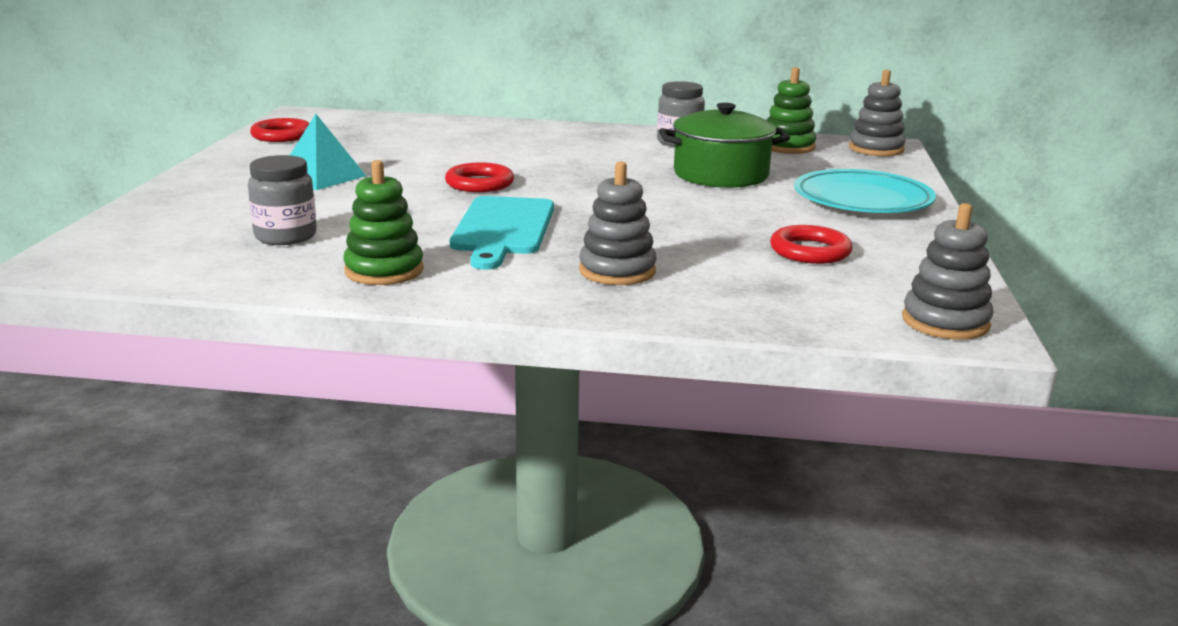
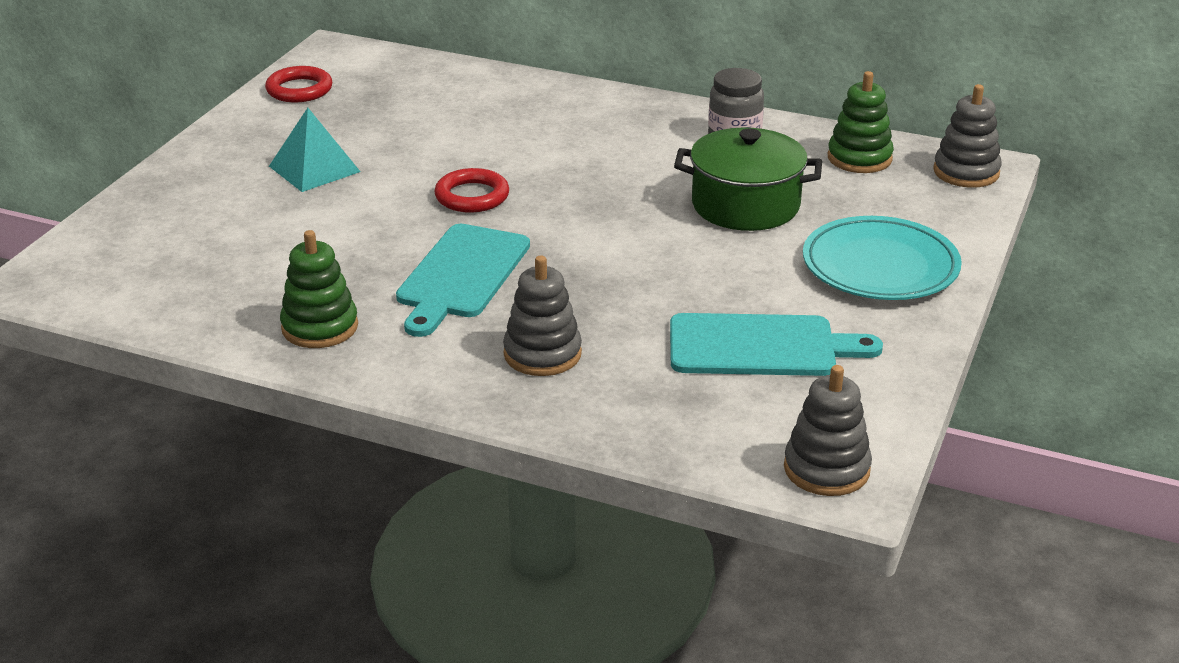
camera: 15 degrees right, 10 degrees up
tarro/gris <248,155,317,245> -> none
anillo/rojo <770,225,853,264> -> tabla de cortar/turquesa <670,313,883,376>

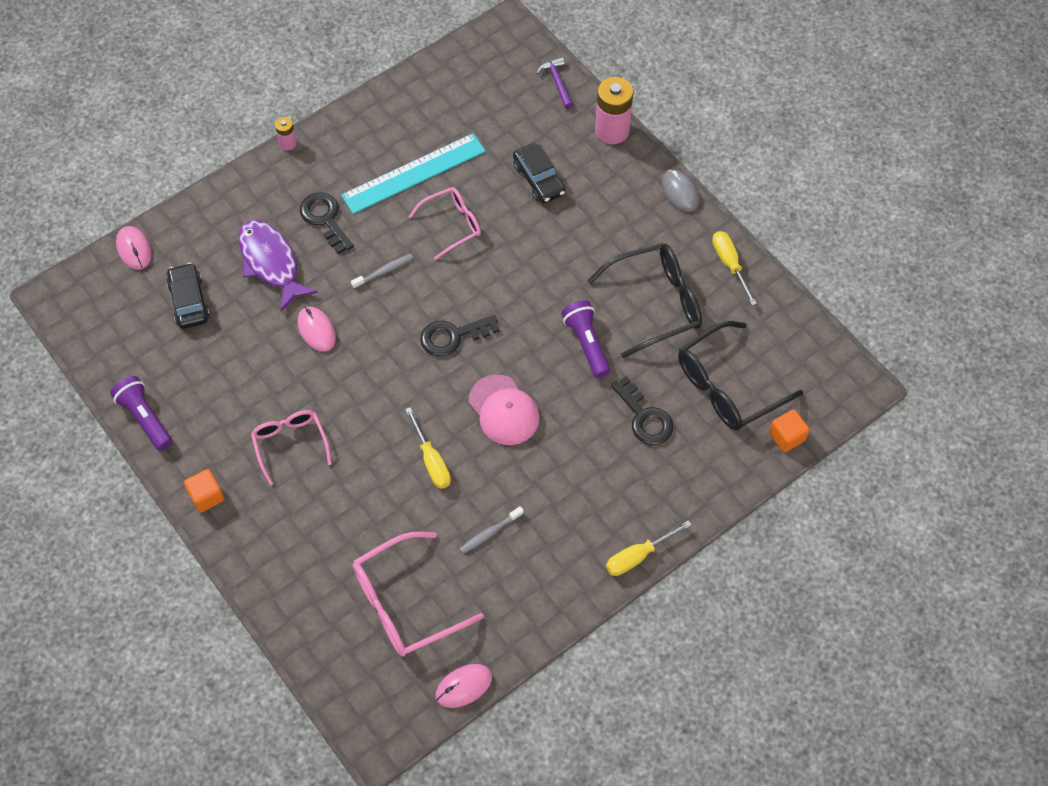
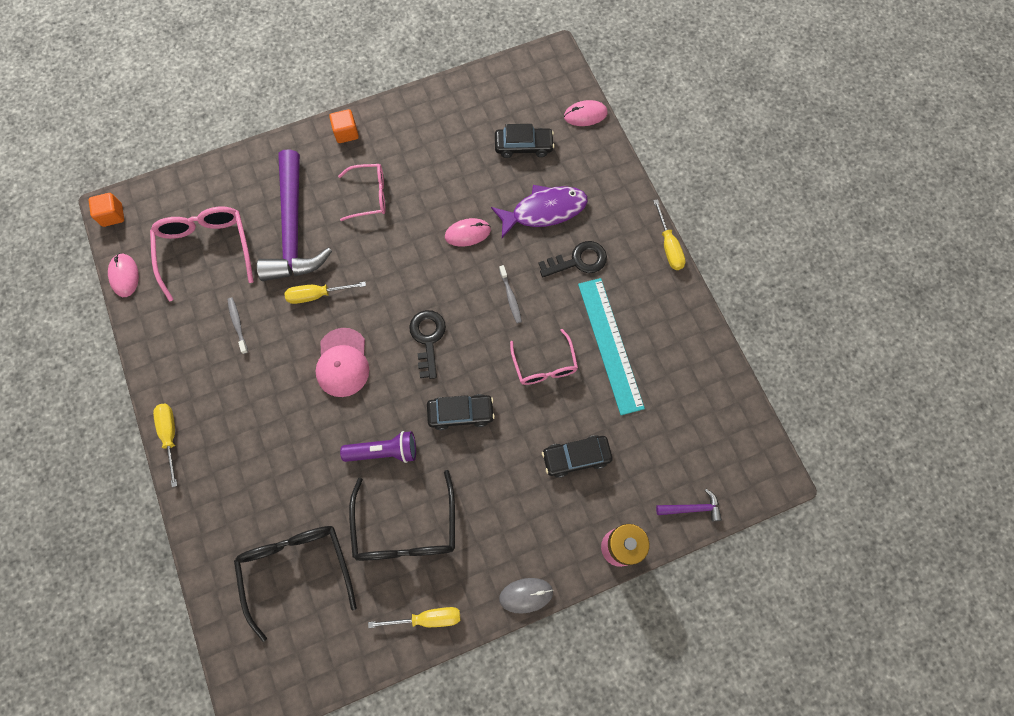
camera: 105 degrees right, 10 degrees up
lámpara de mano/morado <110,376,172,451> -> none
llave/negro <611,376,674,445> -> none
none -> martillo/morado <257,149,332,281>
none -> coche/negro <427,394,495,430>
cubo/naranja <769,409,809,452> -> cubo/naranja <89,193,124,227>, moved
pila/rosa <275,117,297,150> -> destornillador/amarillo <653,199,686,270>
gorra/rosa <469,374,540,445> -> gorra/rosa <316,328,369,397>, 75 degrees counterclockwise

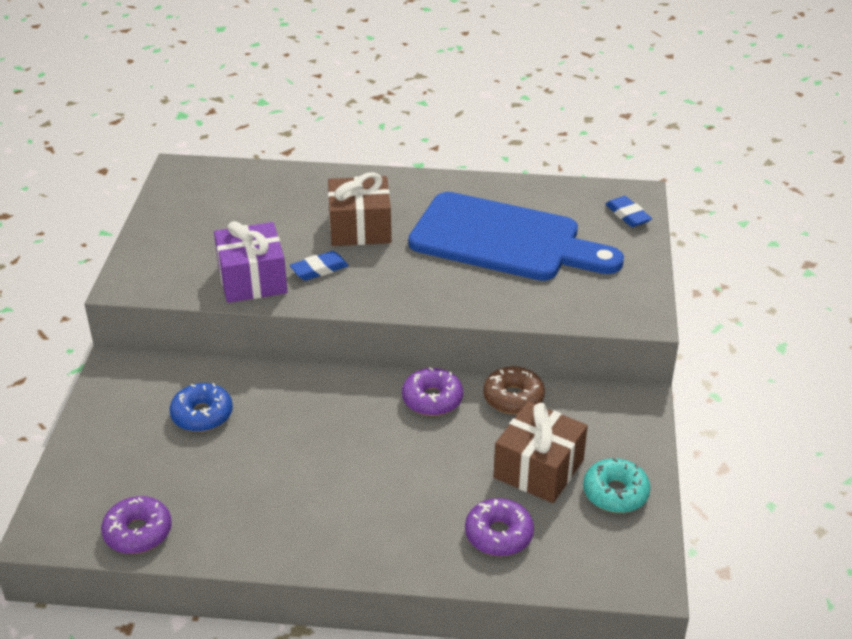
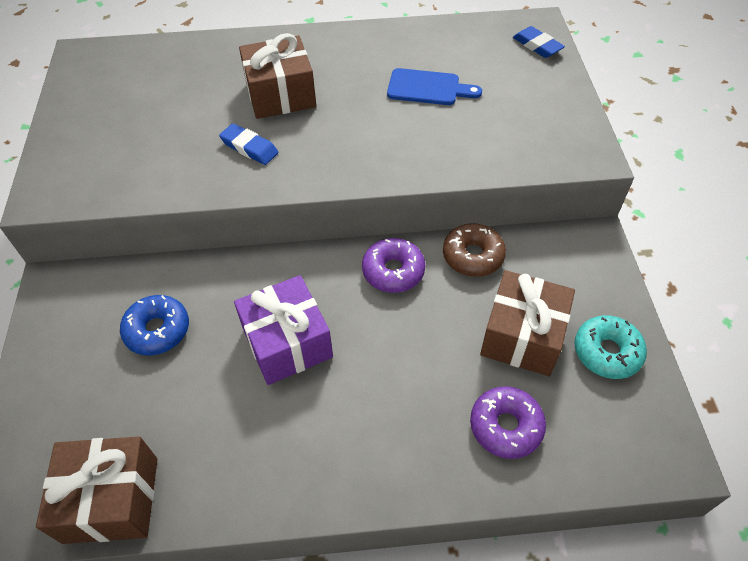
camera: 10 degrees left, 15 degrees up
regalo/morado <214,221,287,303> -> regalo/morado <234,275,333,385>, moved
rosquilla/morado <101,496,172,554> -> regalo/marrón <36,437,157,544>
goma de borrar/azul <290,251,349,281> -> goma de borrar/azul <219,124,279,165>, 75 degrees clockwise
tabla de cortar/azul <408,192,624,281> -> tabla de cortar/azul <387,68,482,105>, x0.44

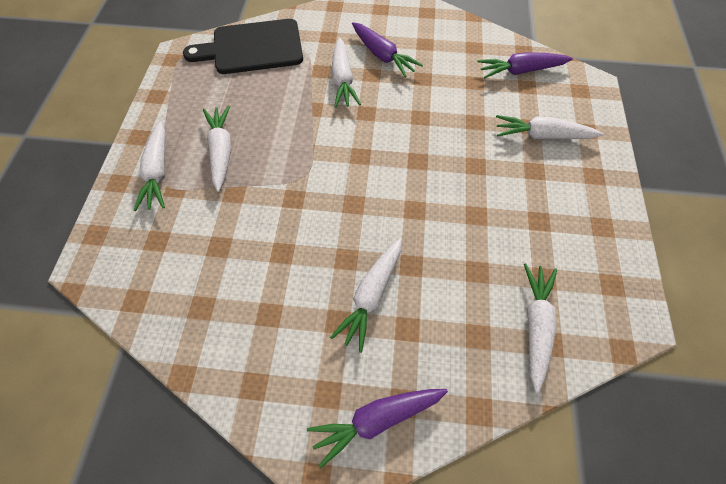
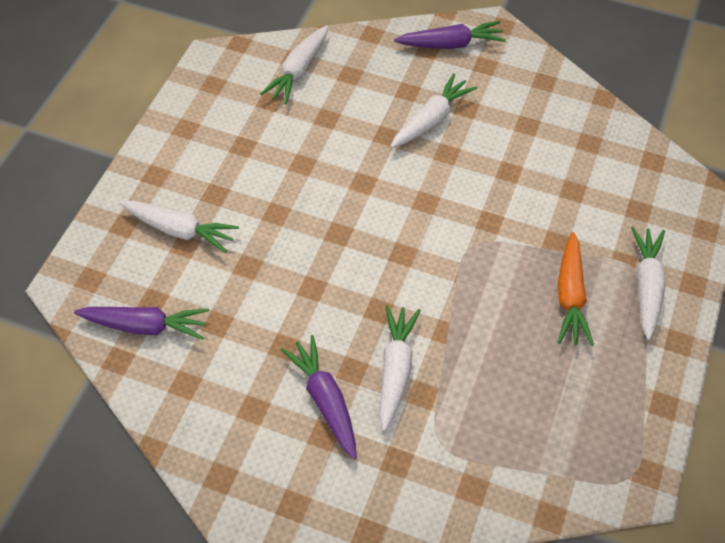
camera: 165 degrees left, 5 degrees down
tabla de cortar/negro <183,19,303,74> -> none
zanahoria/blanco <203,105,231,192> -> zanahoria/naranja <557,232,594,346>

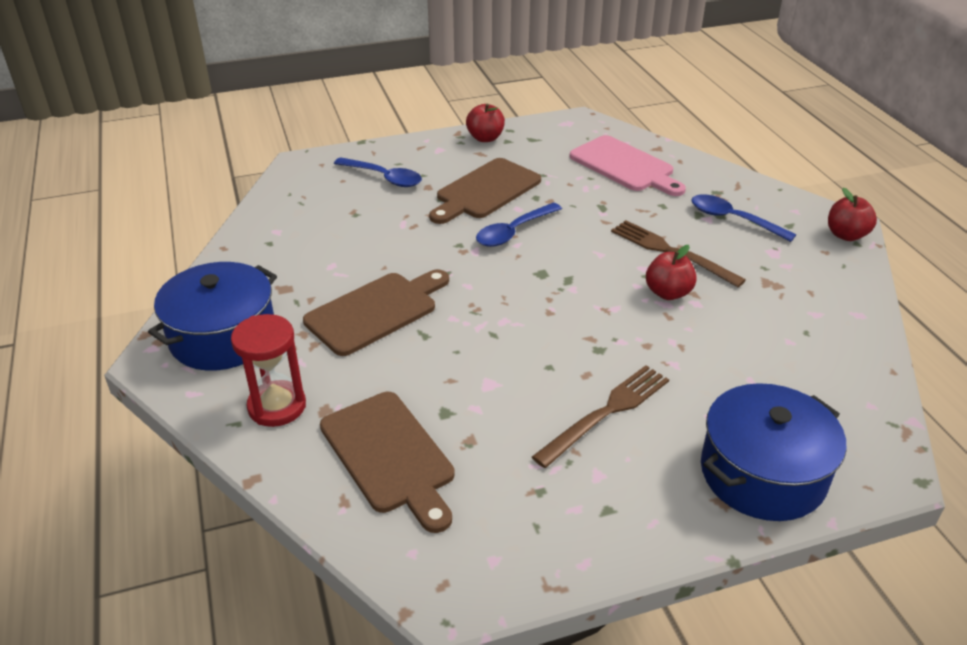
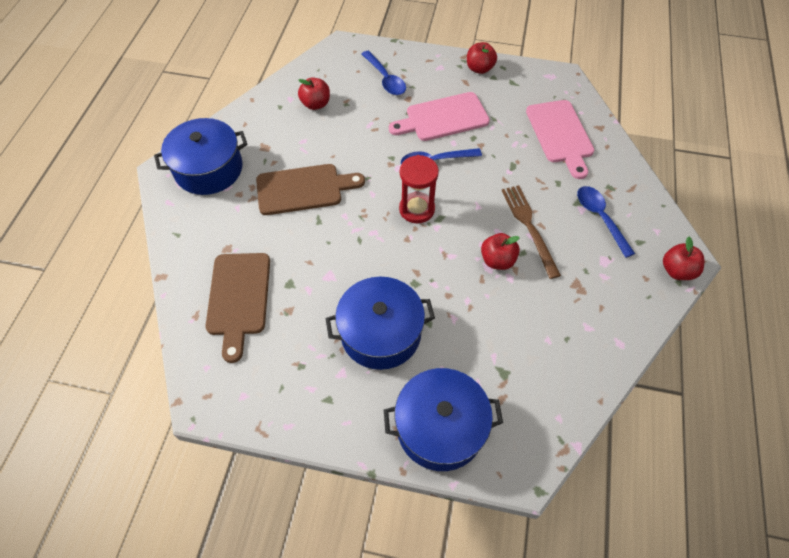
camera: 30 degrees right, 20 degrees up
none -> manzana/rojo <298,77,330,110>
reloj de arena/rojo <231,314,306,427> -> reloj de arena/rojo <399,155,439,223>, moved
tenedor/marrón <532,365,669,468> -> olla/azul <325,277,435,370>
tabla de cortar/marrón <429,158,541,224> -> tabla de cortar/rosa <389,92,490,141>

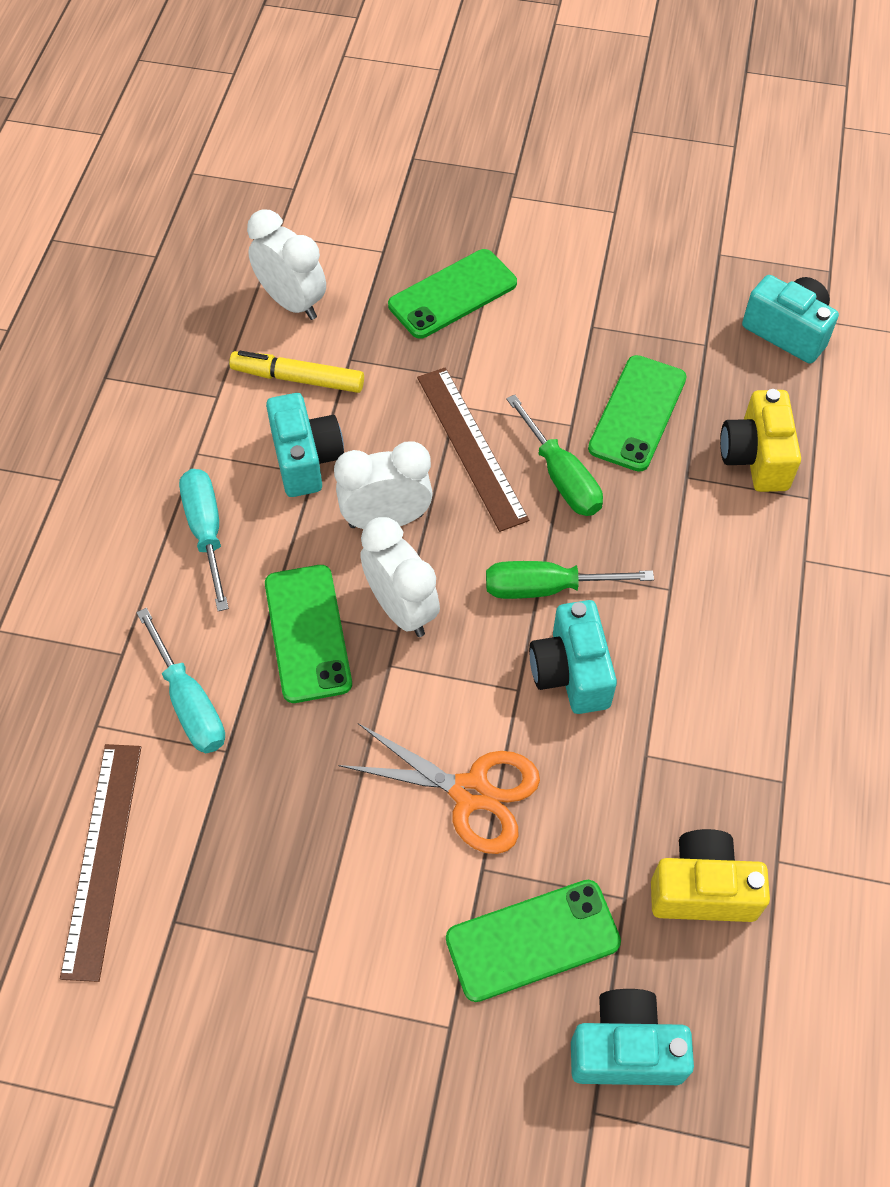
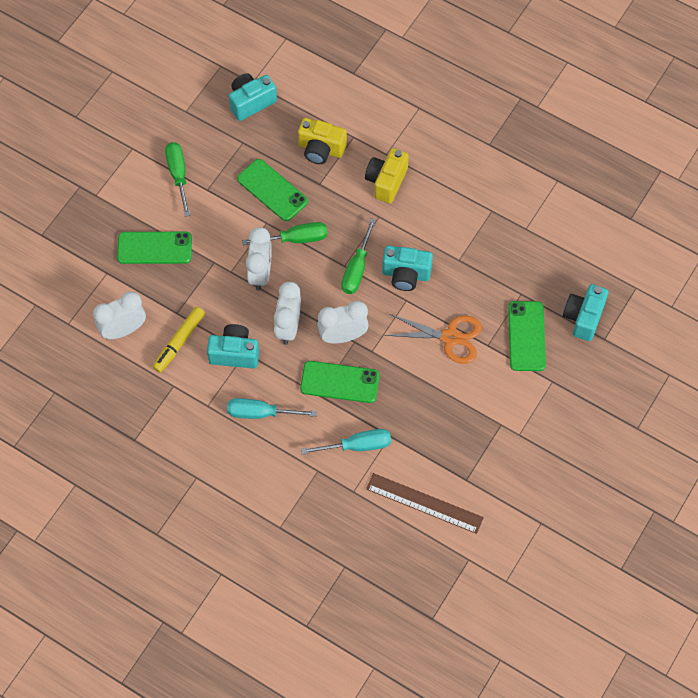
camera: 70 degrees left, 5 degrees up
none -> destornillador/verde <165,142,190,217>
cámara/amarillo <651,829,770,922> -> cámara/amarillo <365,148,409,203>, moved
regla/marrón <417,367,529,532> -> despertador/blanco <246,227,272,291>
tijeras/naranja <338,723,540,854> -> tijeras/naranja <385,314,482,364>, 60 degrees clockwise
móvil/verde <388,249,517,339> -> móvil/verde <117,232,192,264>, 75 degrees counterclockwise

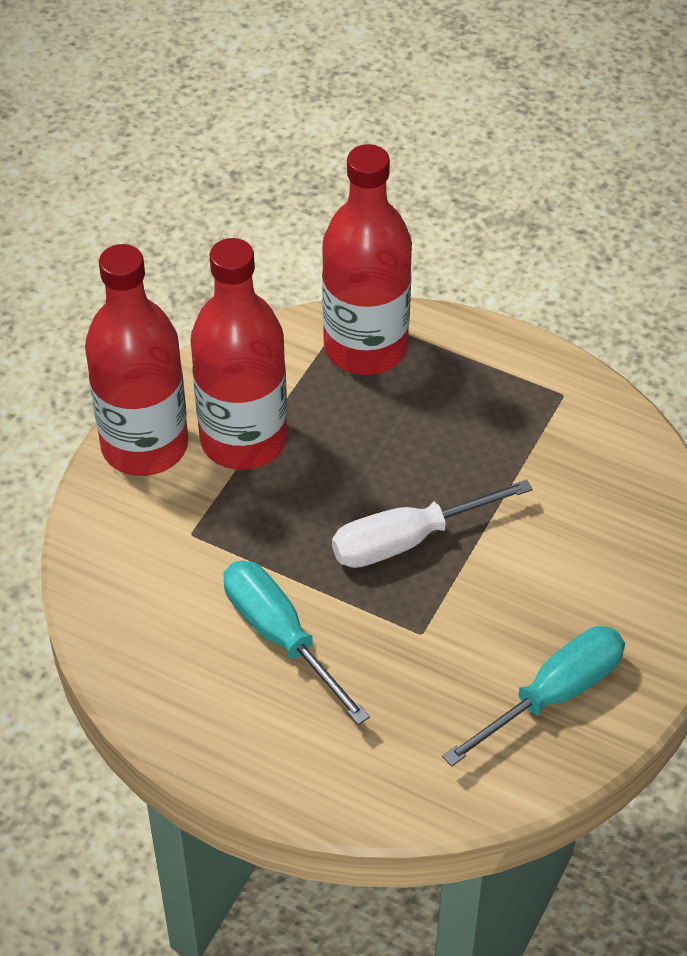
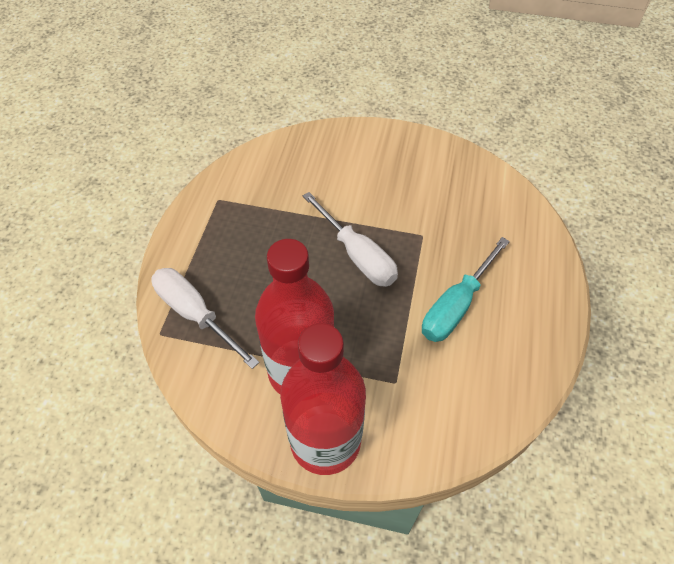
camera: 105 degrees left, 5 degrees up
destornillador/turquesa <442,626,625,766> -> none
botella/rojo <322,144,412,375> -> destornillador/blanco <152,268,259,369>

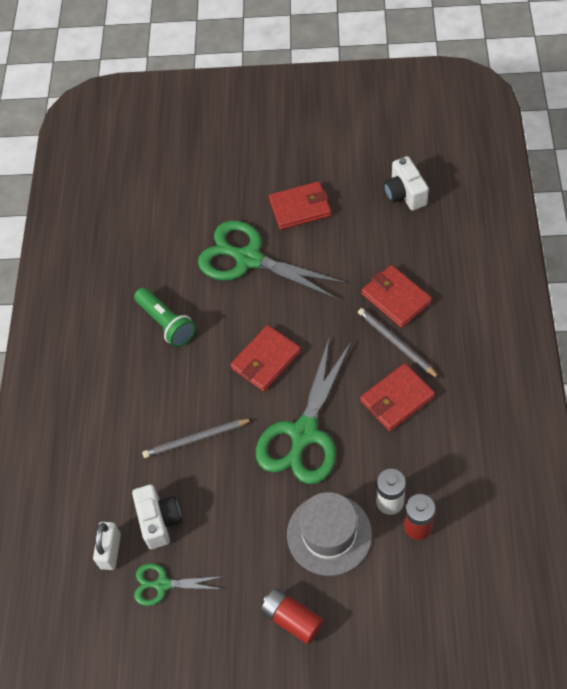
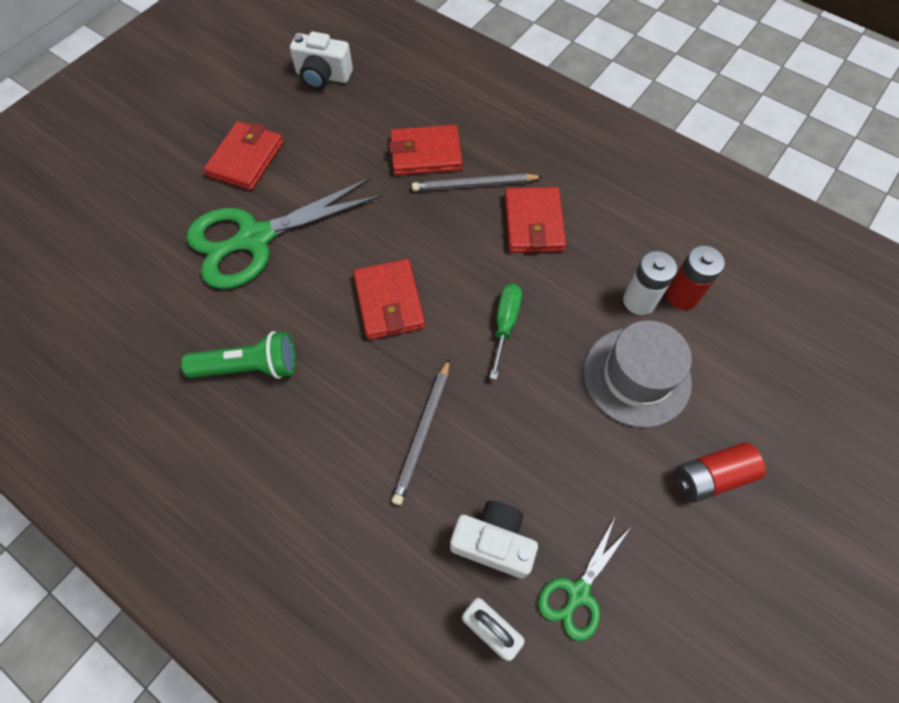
camera: 60 degrees left, 5 degrees up
tijeras/verde <256,336,351,484> -> destornillador/verde <490,284,522,380>

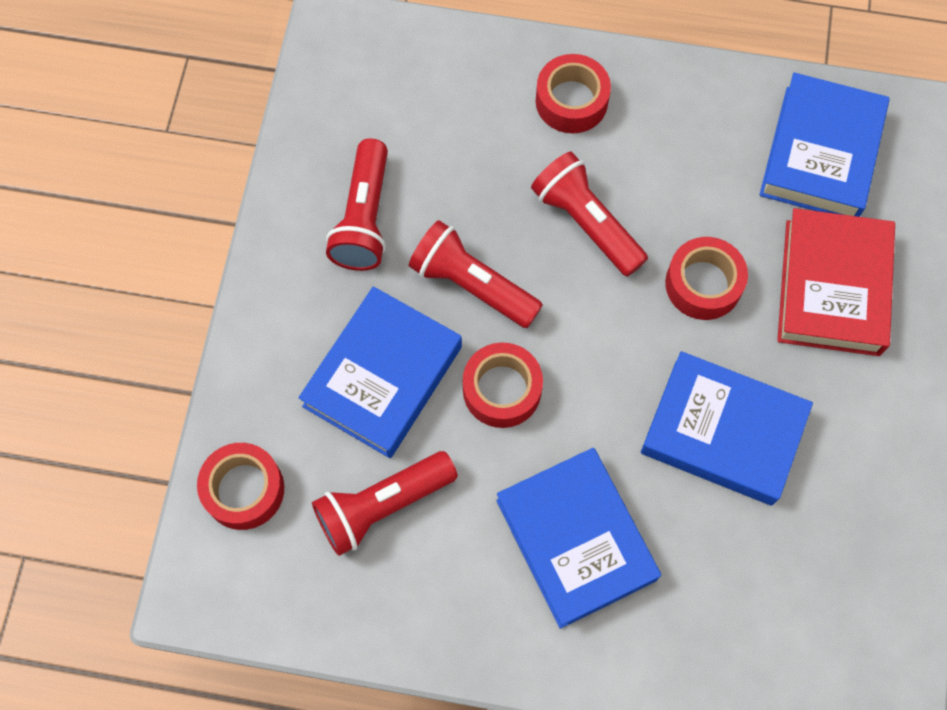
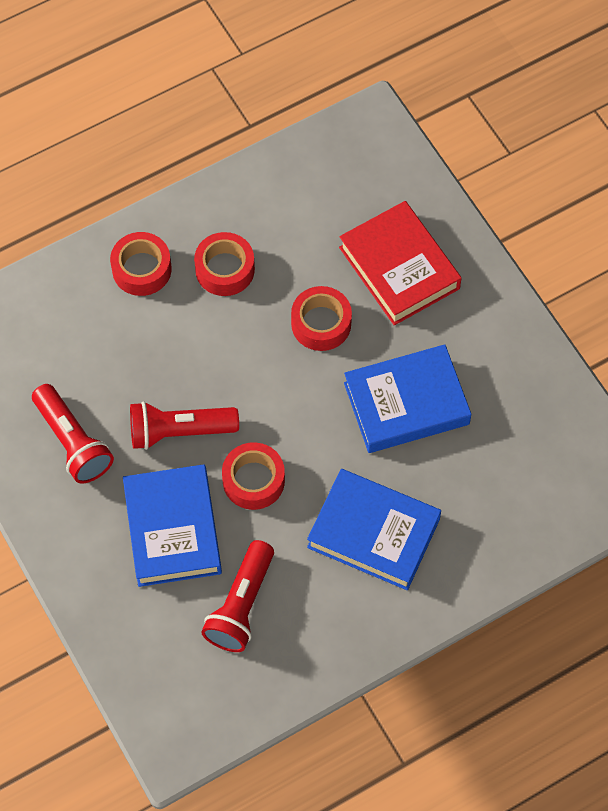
camera: 40 degrees left, 5 degrees down
lámpara de mano/rojo <531,151,648,277> -> none
libro/azul <760,73,890,217> -> none
cinta adhesiva/rojo <197,443,284,530> -> cinta adhesiva/rojo <194,232,255,296>, moved

